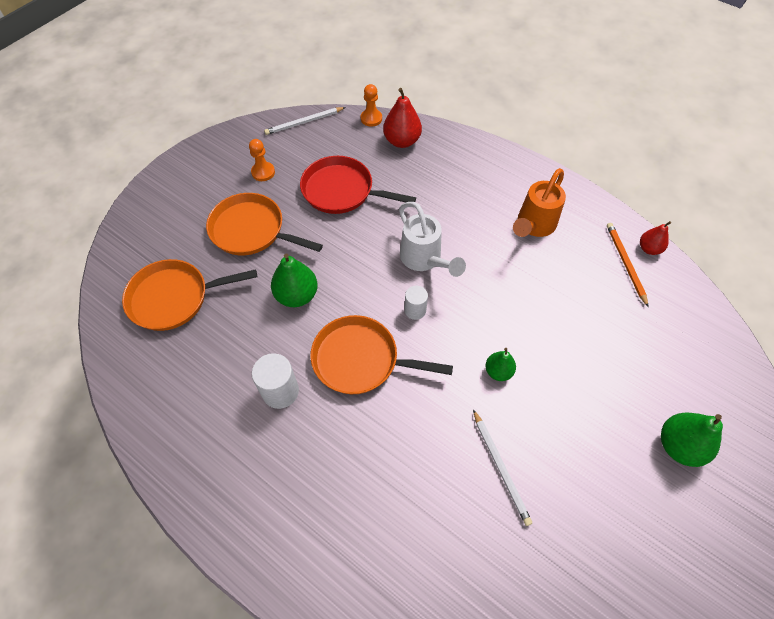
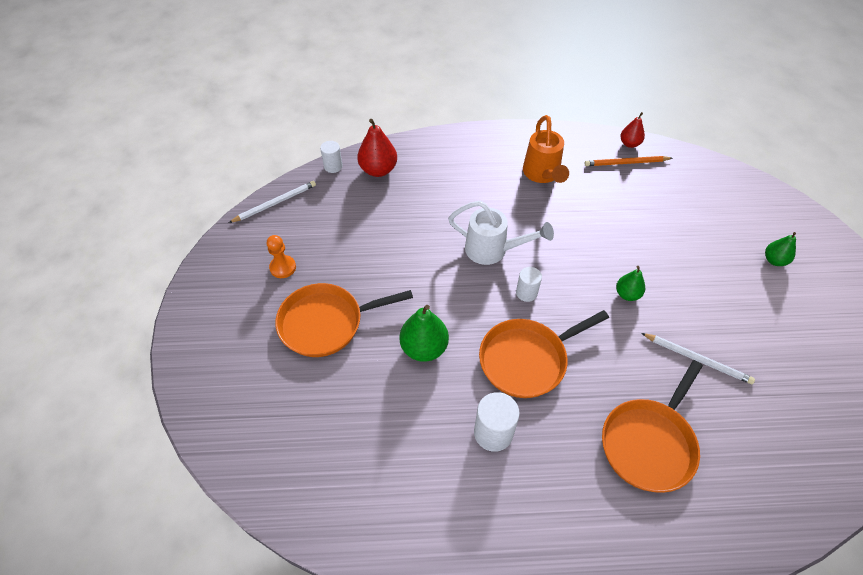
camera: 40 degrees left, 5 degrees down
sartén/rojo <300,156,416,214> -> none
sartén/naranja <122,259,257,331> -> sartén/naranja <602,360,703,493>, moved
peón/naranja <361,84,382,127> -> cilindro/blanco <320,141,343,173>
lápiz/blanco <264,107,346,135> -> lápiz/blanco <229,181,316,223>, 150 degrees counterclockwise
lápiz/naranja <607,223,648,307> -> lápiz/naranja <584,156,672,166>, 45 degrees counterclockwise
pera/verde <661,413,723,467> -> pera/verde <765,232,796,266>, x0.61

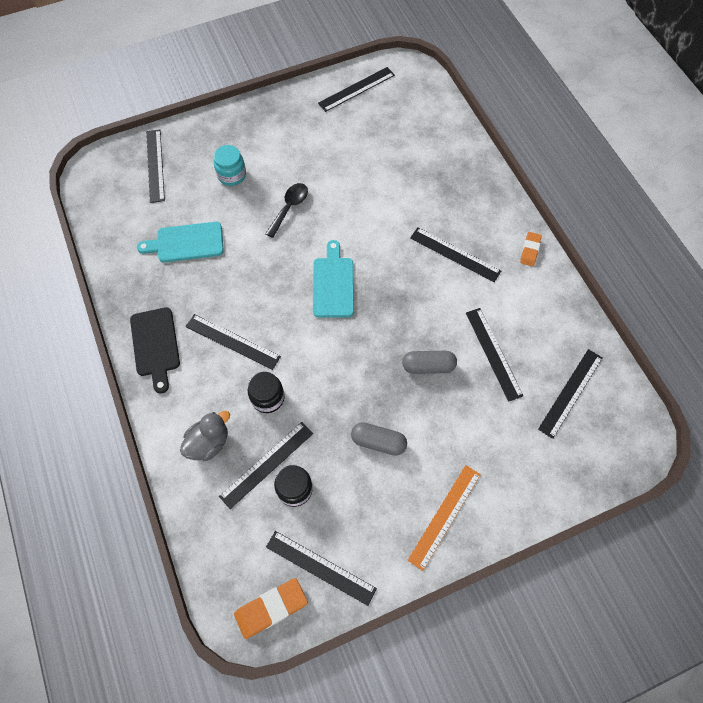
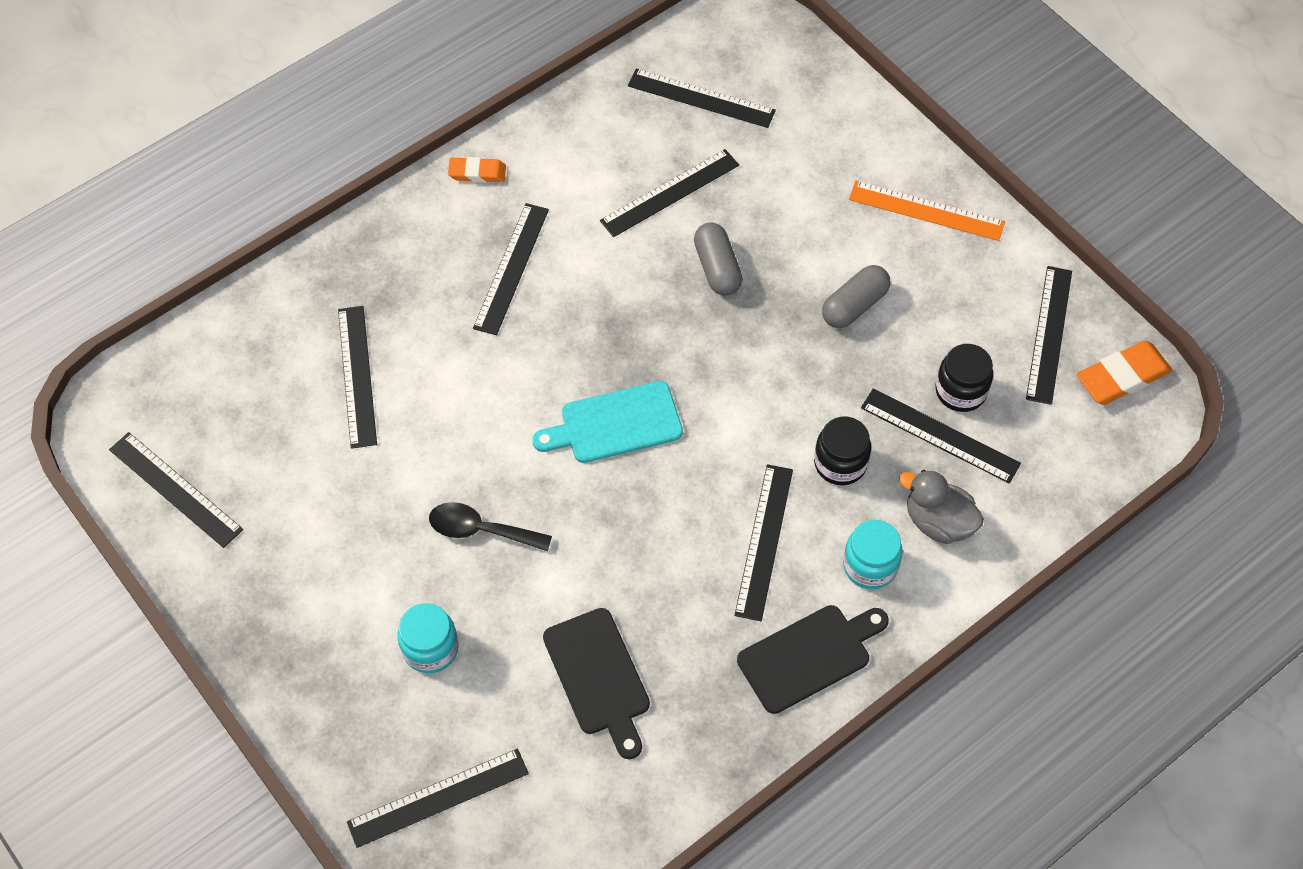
camera: 105 degrees left, 5 degrees down
none -> regla/negro <338,306,377,449>
none -> tarro/turquesa <843,520,903,589>
tabla de cortar/turquesa <137,222,224,262> -> tabla de cortar/negro <543,608,650,759>
goma de borrar/naranja <234,578,308,639> -> goma de borrar/naranja <1077,341,1172,405>, 75 degrees counterclockwise
cápsula/gris <351,422,407,456> -> cápsula/gris <822,265,890,328>, 45 degrees clockwise

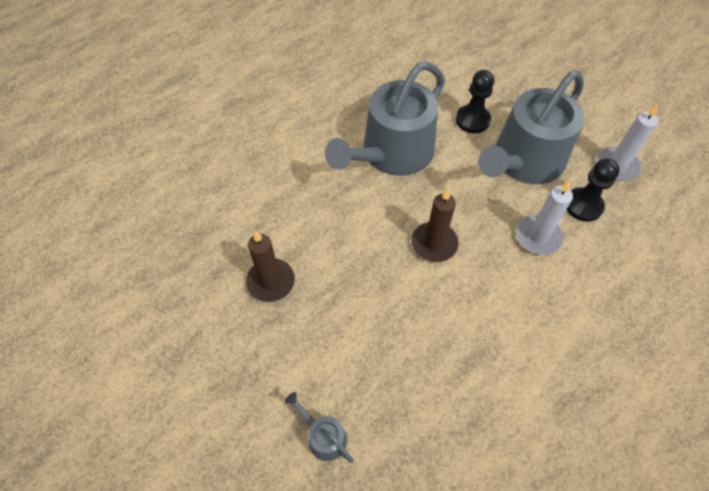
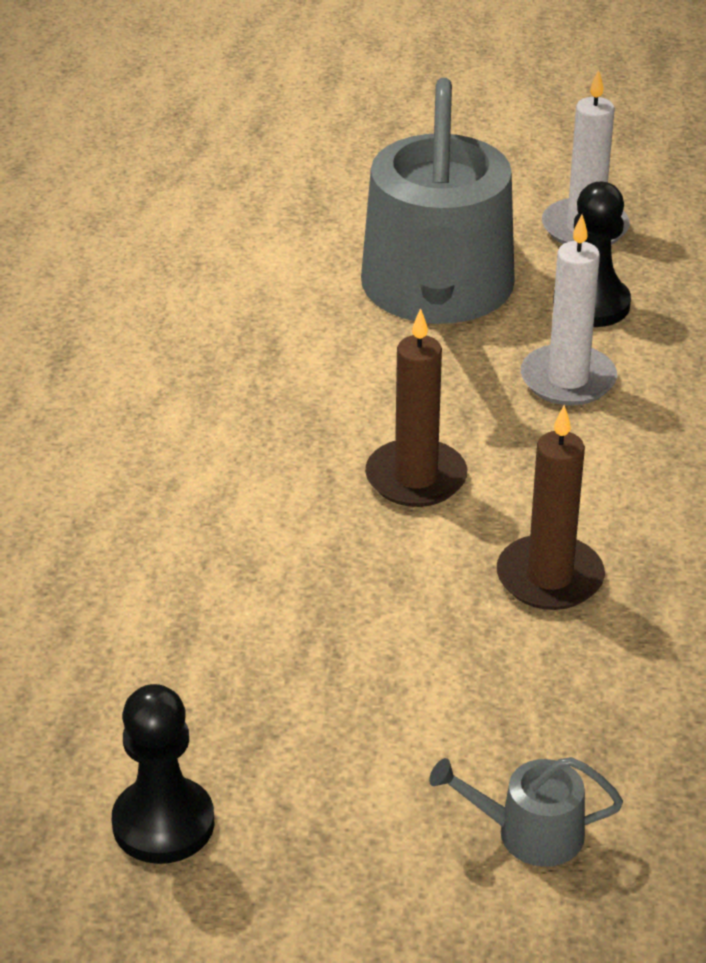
camera: 40 degrees left, 20 degrees down
regadera/gris <325,62,445,176> -> none
vela/marrón <246,231,295,302> -> vela/marrón <497,405,605,610>, moved
peón/negro <456,70,494,133> -> peón/negro <112,684,215,864>, moved

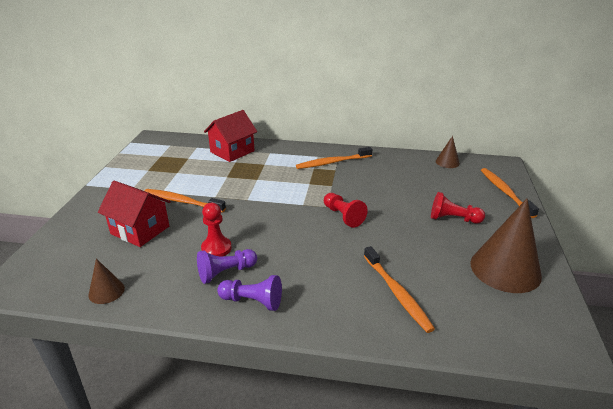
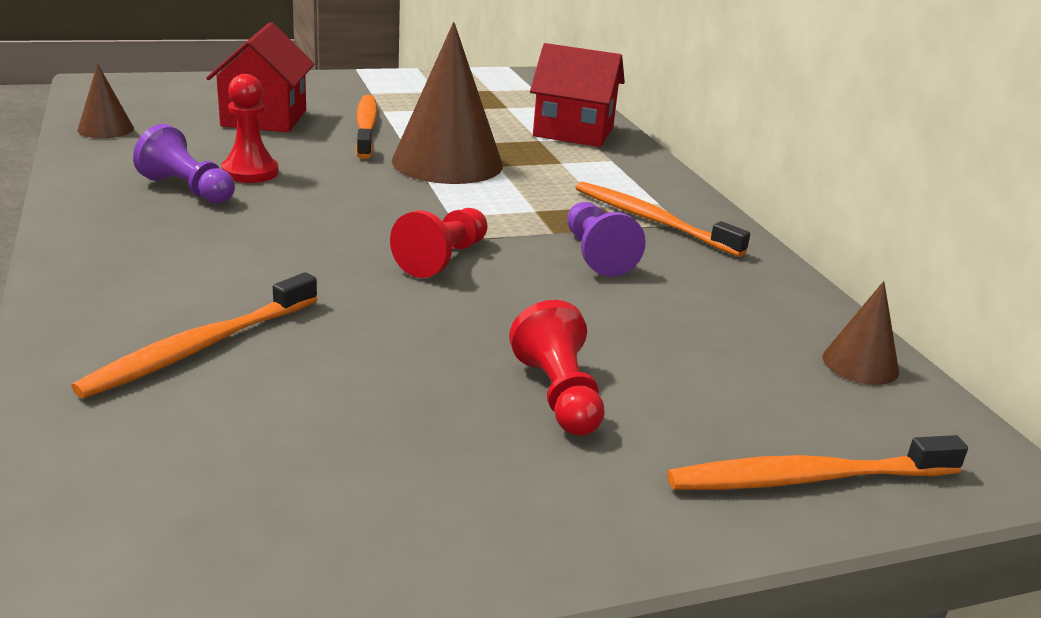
camera: 60 degrees right, 5 degrees down
peón/morado <217,275,282,311> -> peón/morado <567,202,646,277>, moved
cono/marrón <470,199,542,293> -> cono/marrón <392,22,503,184>, moved
cepillo de dientes/naranja <481,168,539,218> -> cepillo de dientes/naranja <667,435,968,490>, 150 degrees counterclockwise

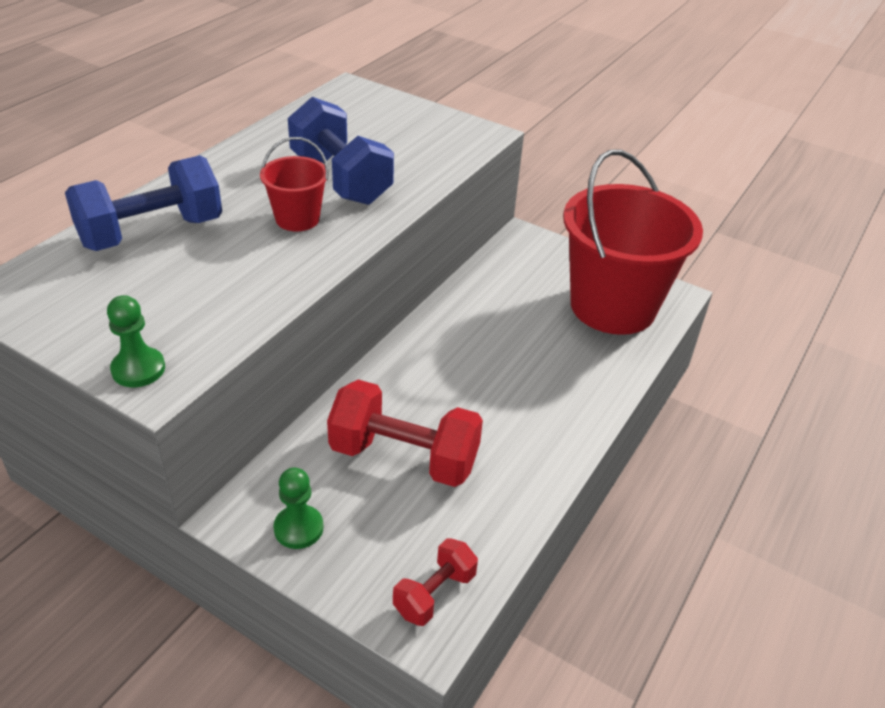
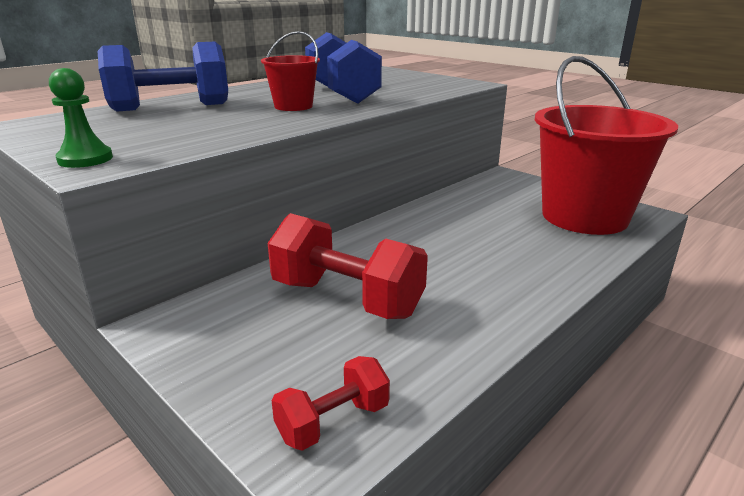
camera: 15 degrees right, 15 degrees down
peón/verde <274,468,323,549> -> none

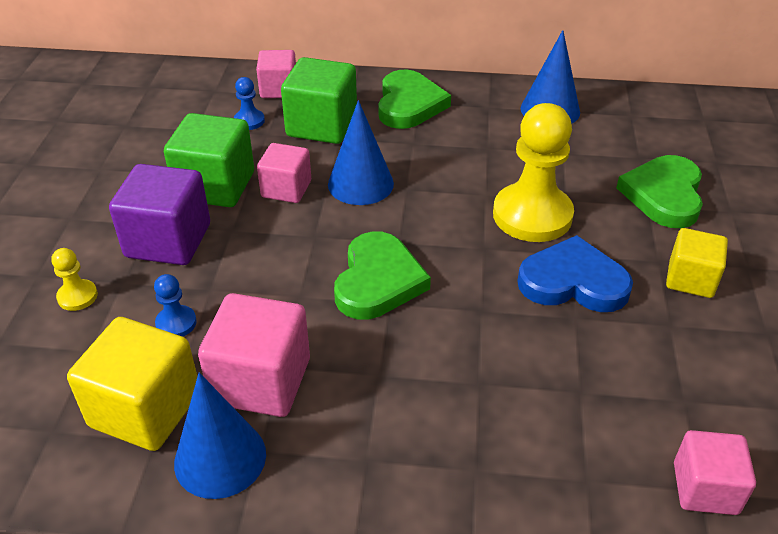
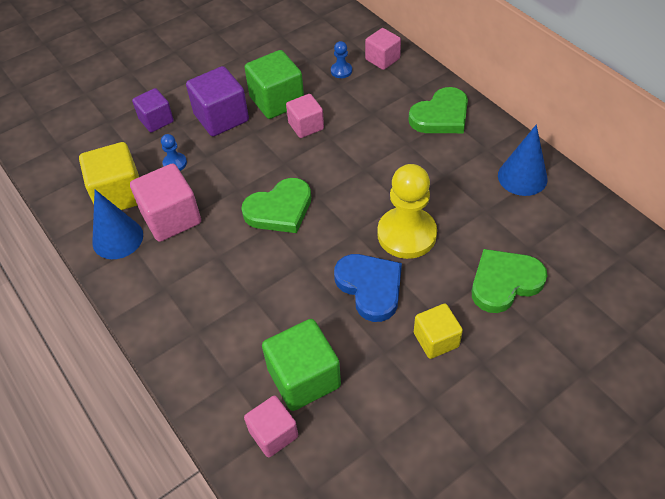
camera: 50 degrees right, 10 degrees up
cono/azul <328,100,394,205> -> none
cubo/verde <281,57,357,144> -> cubo/verde <262,319,341,411>, moved
peón/amarillo <51,248,98,311> -> cubo/morado <132,88,174,133>

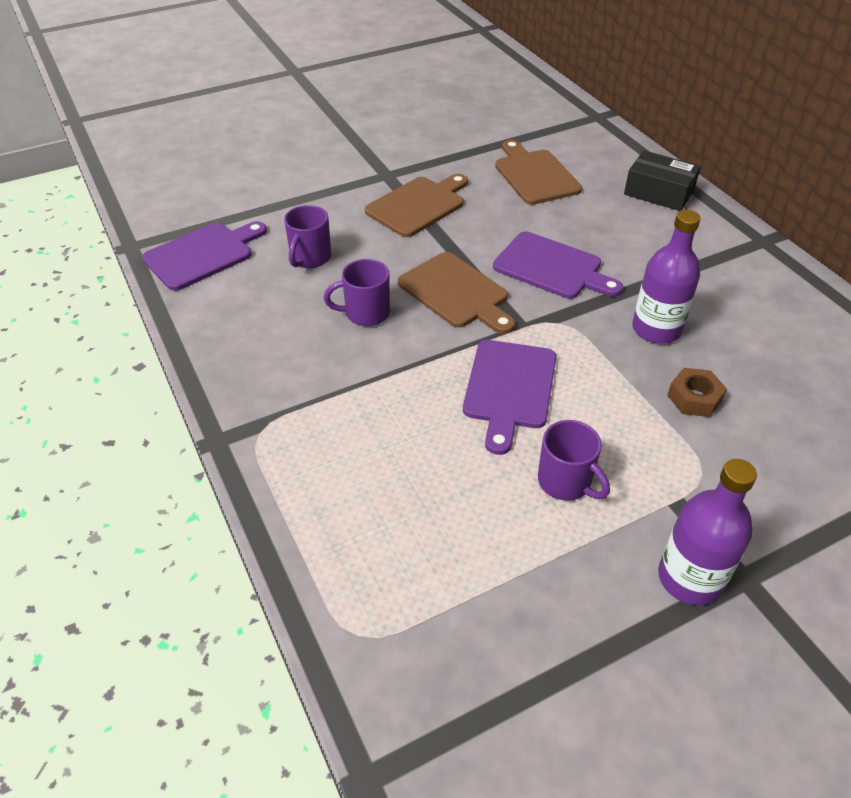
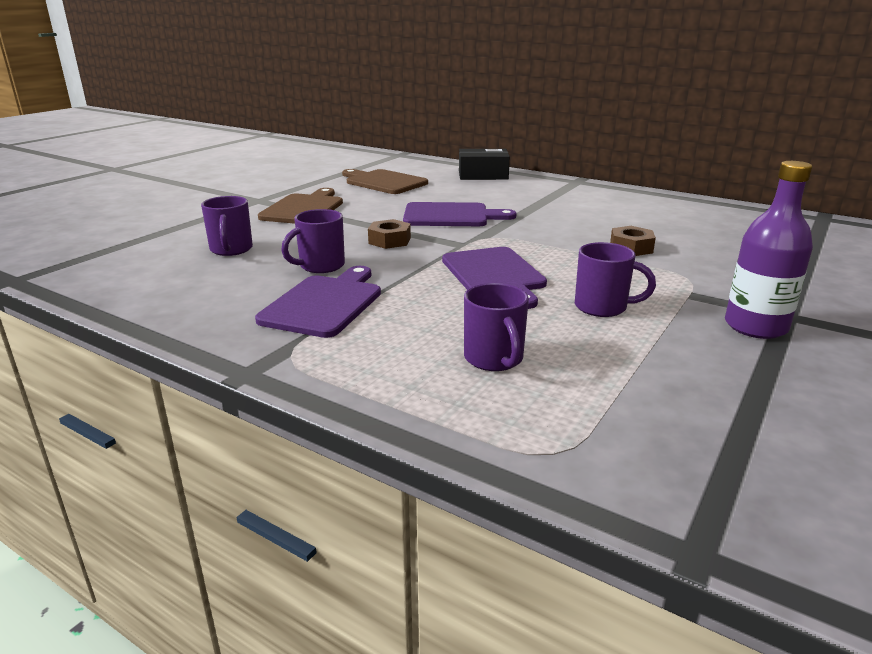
camera: 30 degrees left, 20 degrees down
botella/morado <632,210,701,344> -> none
none -> taza/morado <464,283,529,371>
tabla de cortar/morado <142,221,267,291> -> tabla de cortar/morado <255,266,381,338>, moved
tabla de cortar/marrón <398,252,515,334> -> tuerca/marrón <368,219,411,249>

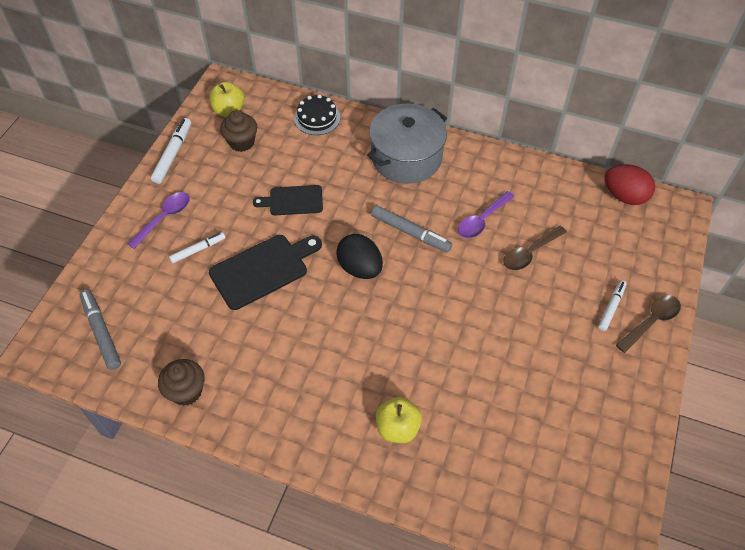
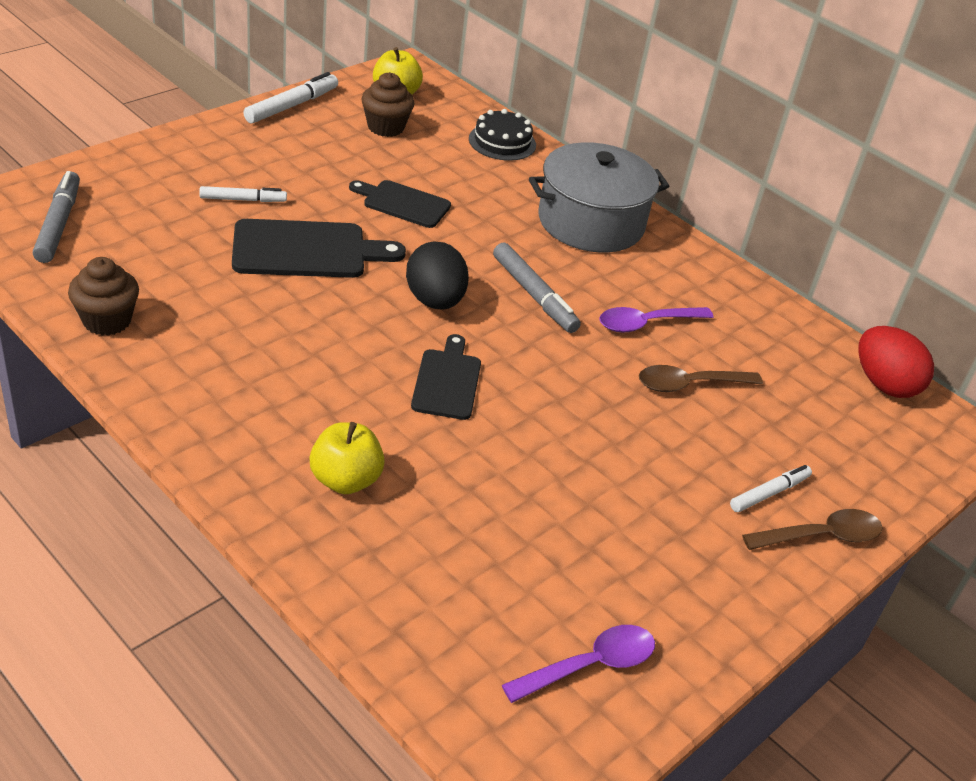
camera: 20 degrees right, 15 degrees down
none -> tabla de cortar/negro <411,334,481,420>
cuchara/morado <128,192,190,249> -> cuchara/morado <502,625,655,703>, moved

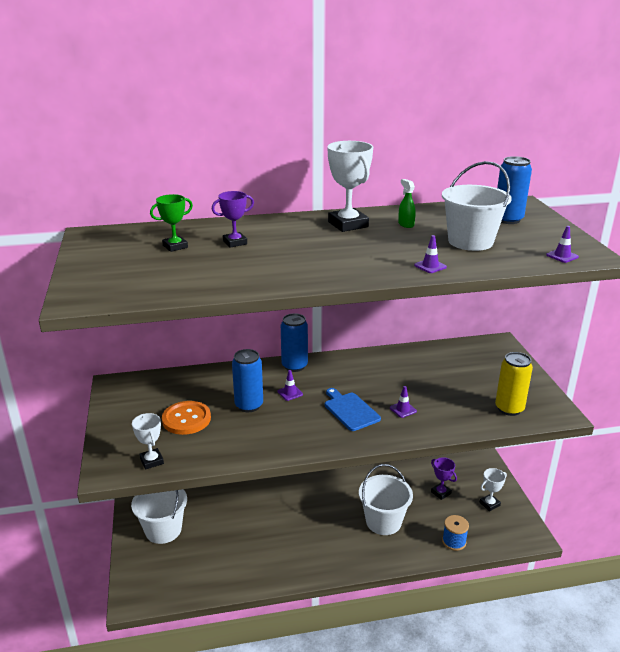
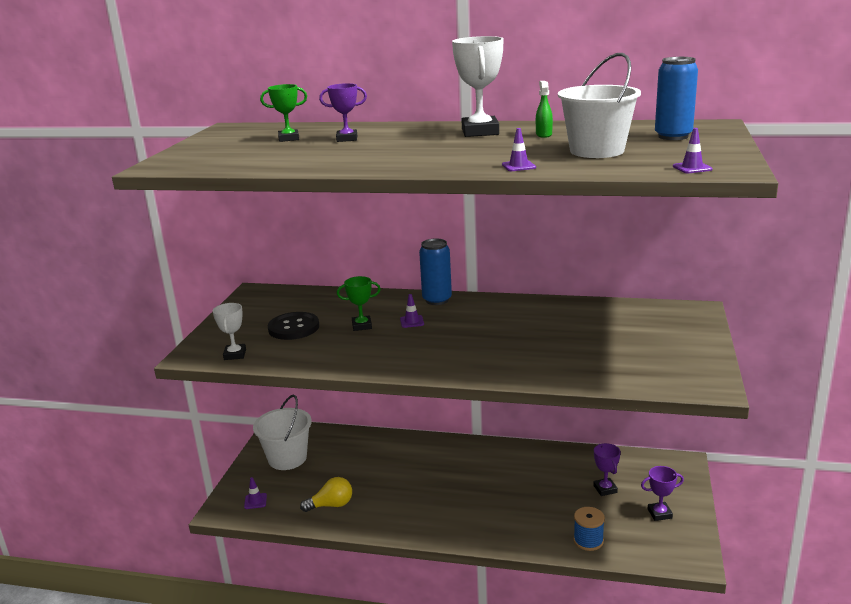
camera: 25 degrees right, 5 degrees down
tabla de cortar/azul <325,388,381,431> -> none
balde/blanco <359,464,413,535> -> none
lata/amarillo <495,352,533,416> -> none
none -> bombilla/amarillo <300,477,352,512>
cono de tráfico/morado <390,386,417,418> -> cono de tráfico/morado <244,477,267,509>, moved
lata/azul <232,349,263,412> -> trofeo/verde <337,276,381,331>
botón/naranja <162,401,211,435> -> botón/negro <268,312,319,340>
trofeo/blanco <480,468,507,511> -> trofeo/morado <641,466,684,521>

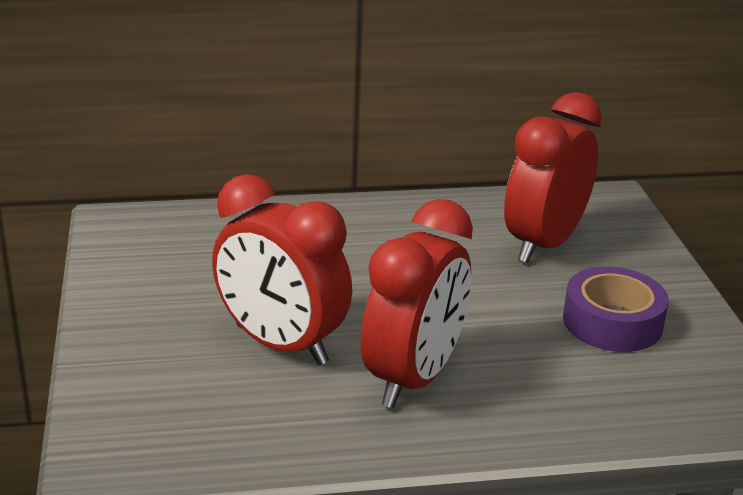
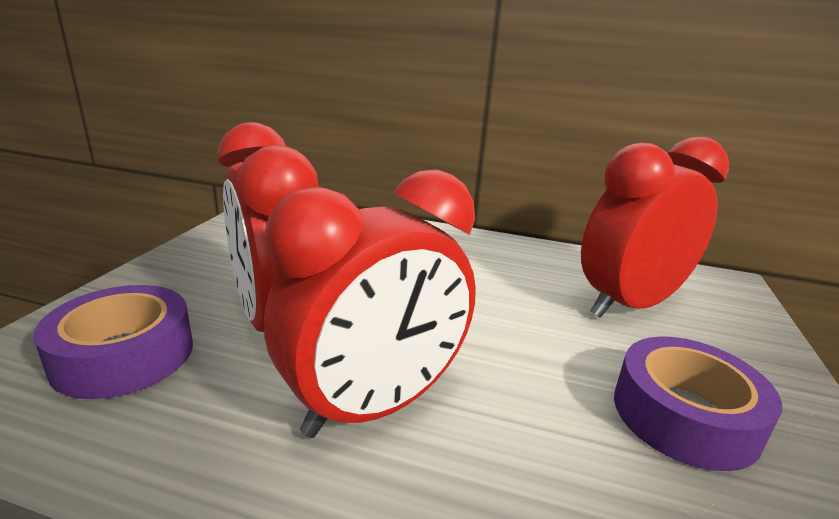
camera: 25 degrees right, 5 degrees down
none -> cinta adhesiva/morado <34,285,193,399>

